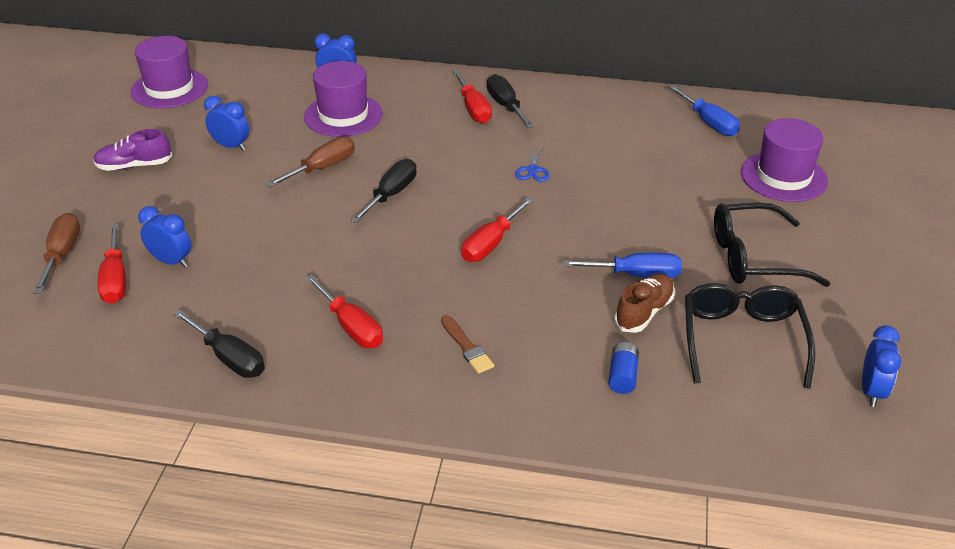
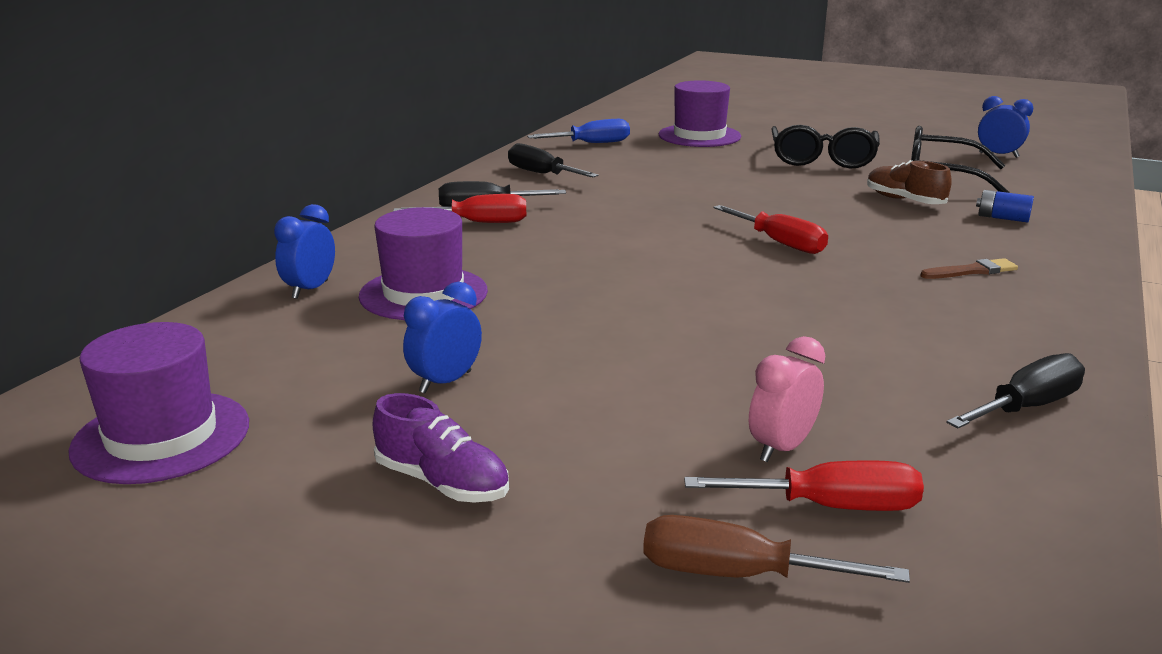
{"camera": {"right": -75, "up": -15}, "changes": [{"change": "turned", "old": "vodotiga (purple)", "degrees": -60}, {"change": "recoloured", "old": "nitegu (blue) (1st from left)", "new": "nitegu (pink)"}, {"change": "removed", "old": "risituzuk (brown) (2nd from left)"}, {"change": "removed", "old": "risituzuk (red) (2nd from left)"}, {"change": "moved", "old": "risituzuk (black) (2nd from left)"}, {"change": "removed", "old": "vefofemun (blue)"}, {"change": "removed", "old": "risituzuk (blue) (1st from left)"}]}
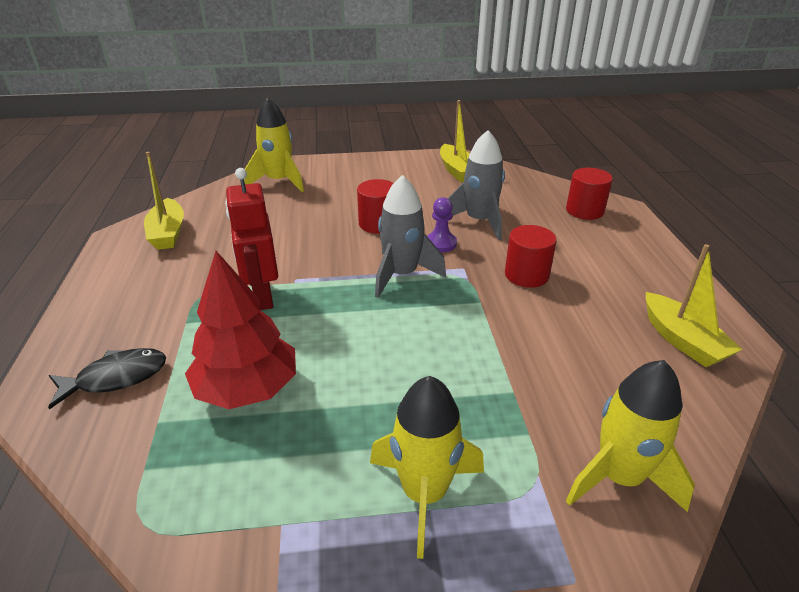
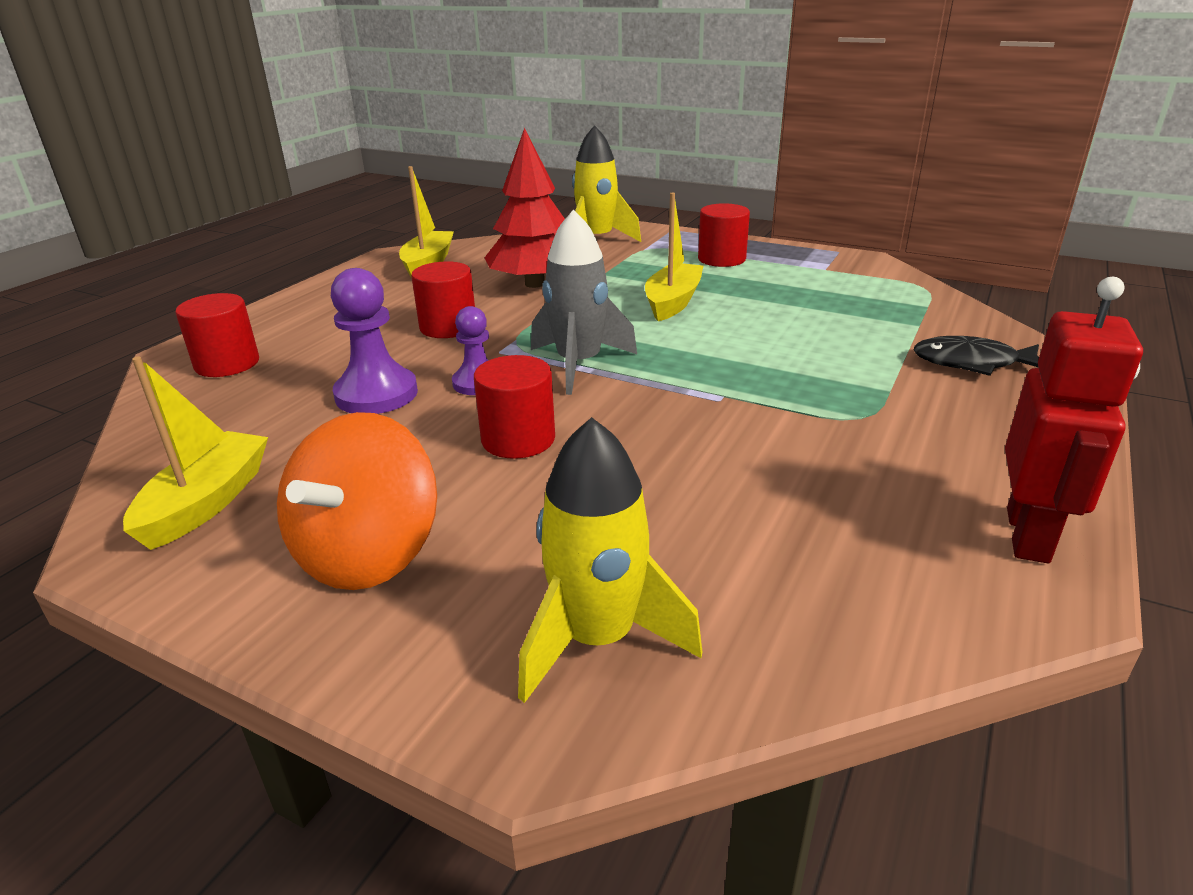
{"camera": {"right": -145, "up": -5}, "changes": [{"change": "moved", "old": "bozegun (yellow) (1st from left in the first image)", "new": "bozegun (yellow) (3rd from left)"}, {"change": "moved", "old": "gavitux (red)"}, {"change": "moved", "old": "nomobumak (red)"}, {"change": "replaced", "old": "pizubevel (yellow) (2nd from left)", "new": "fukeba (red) (4th from left)"}, {"change": "replaced", "old": "pizubevel (grey) (2nd from left)", "new": "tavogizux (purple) (1st from left)"}, {"change": "added", "new": "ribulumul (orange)"}]}
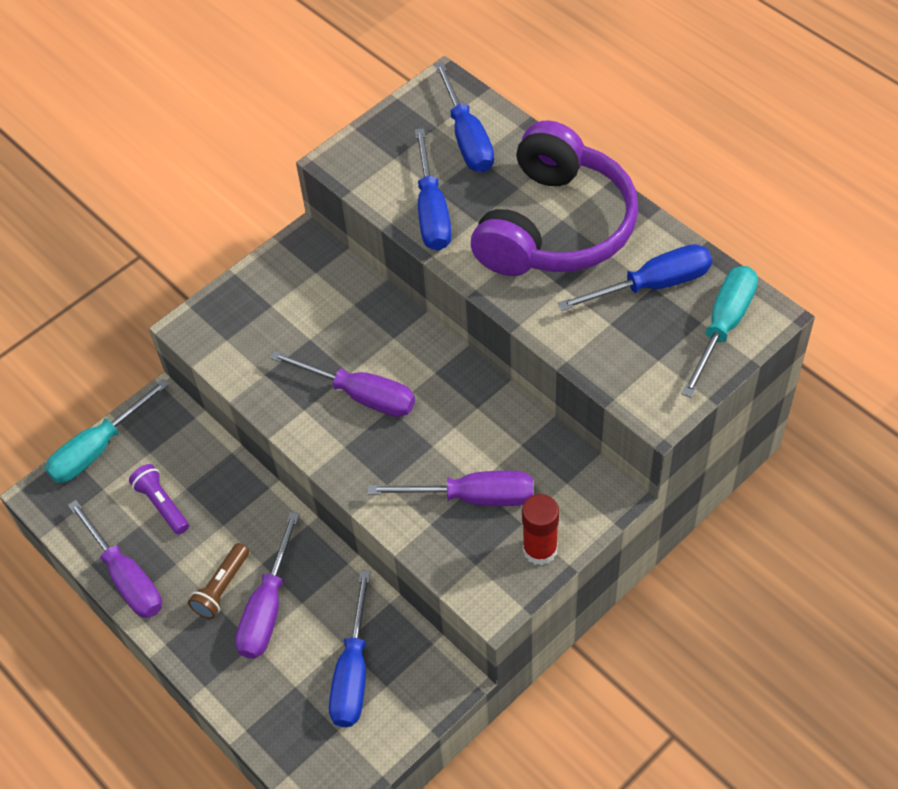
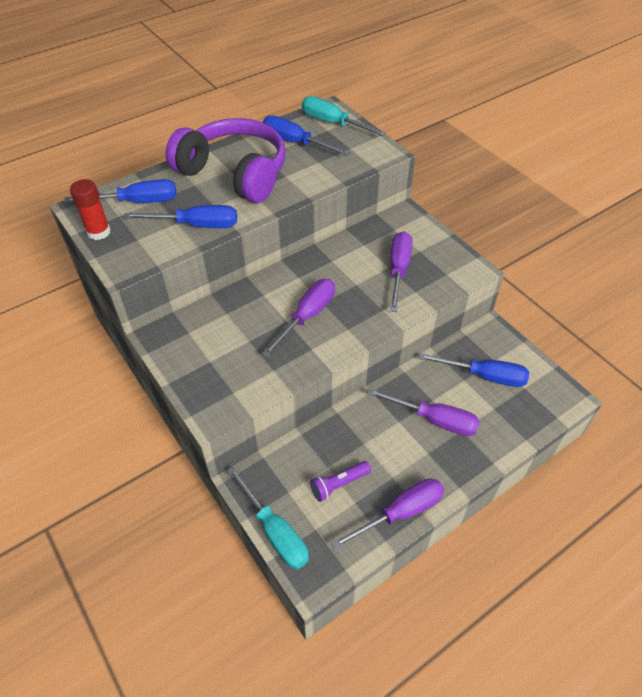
{"camera": {"right": -85, "up": -5}, "changes": [{"change": "removed", "old": "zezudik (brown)"}, {"change": "moved", "old": "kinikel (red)"}, {"change": "turned", "old": "risituzuk (blue) (4th from left in the first image)", "degrees": -45}]}
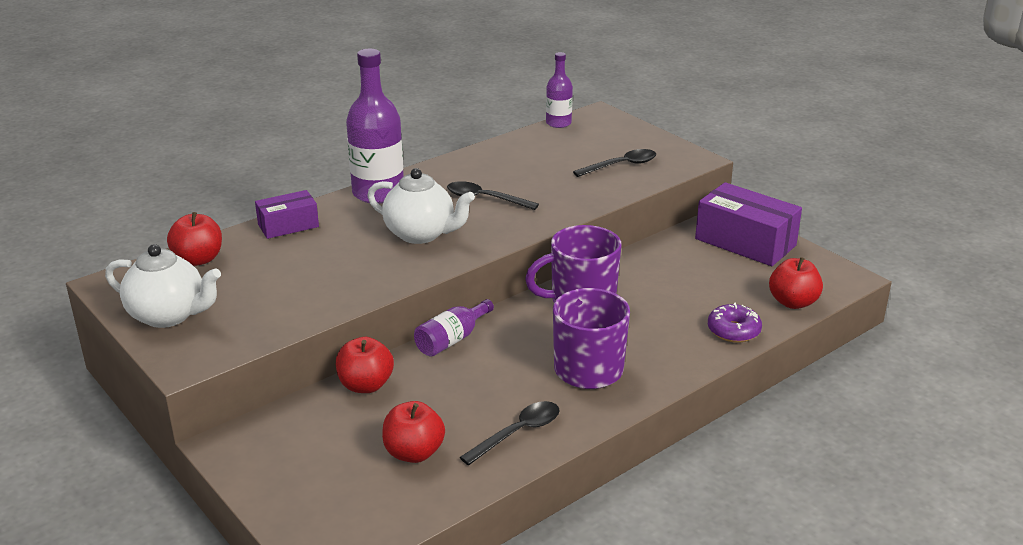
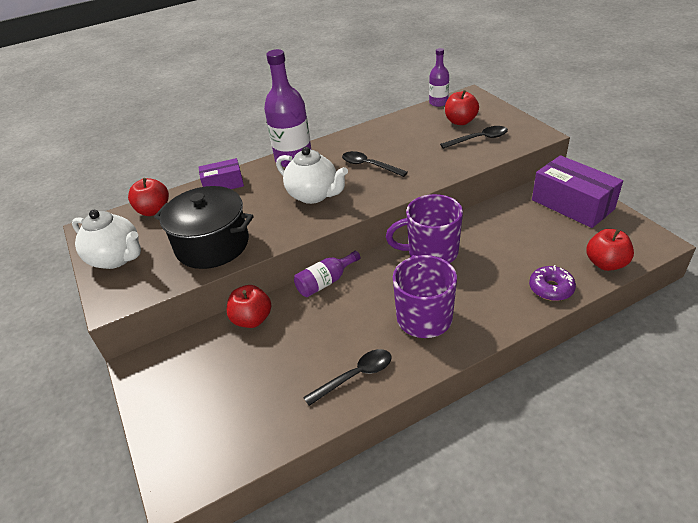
{"camera": {"right": 15, "up": 10}, "changes": [{"change": "moved", "old": "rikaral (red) (3rd from left)"}, {"change": "added", "new": "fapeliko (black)"}]}
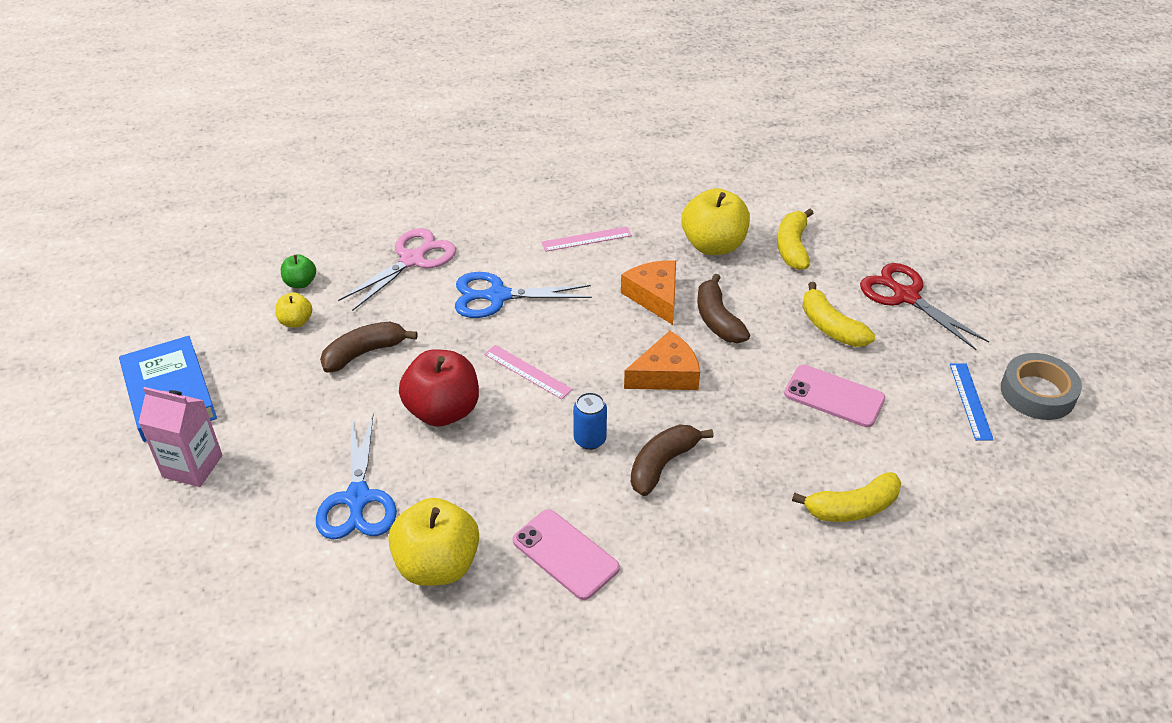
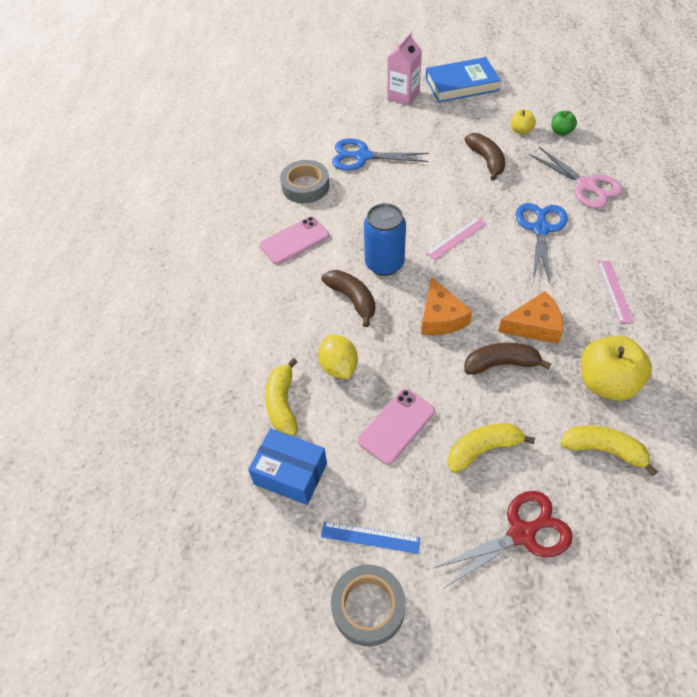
{"camera": {"right": 105, "up": 10}, "changes": [{"change": "replaced", "old": "rikaral (yellow) (2nd from left)", "new": "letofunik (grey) (1st from left)"}, {"change": "removed", "old": "rikaral (red)"}, {"change": "resized", "old": "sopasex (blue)", "factor": 1.71}, {"change": "added", "new": "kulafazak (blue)"}, {"change": "added", "new": "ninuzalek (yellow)"}]}
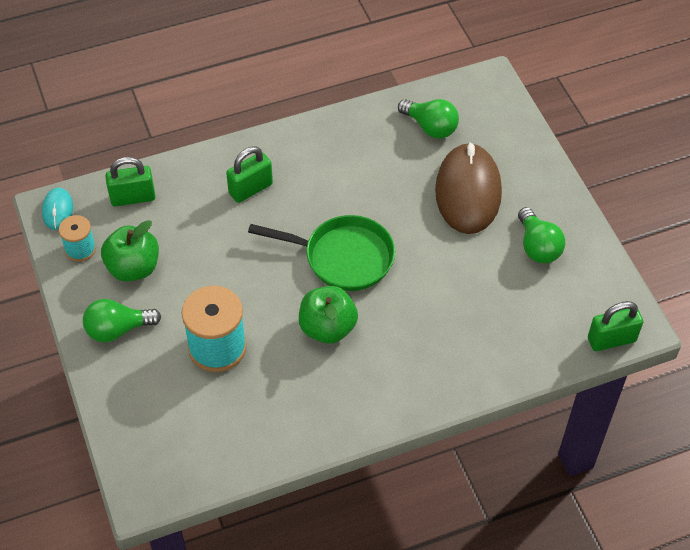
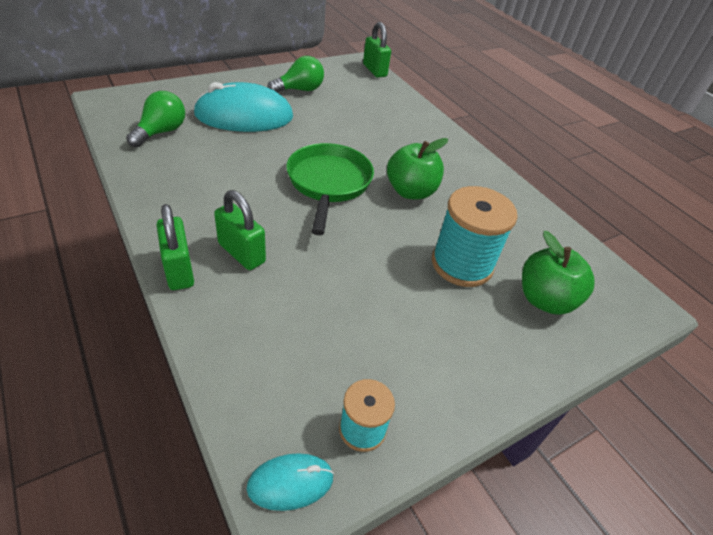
{"camera": {"right": -105, "up": -10}, "changes": [{"change": "removed", "old": "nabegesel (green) (1st from left)"}, {"change": "moved", "old": "rikaral (green) (1st from left in the first image)", "new": "rikaral (green) (2nd from left)"}, {"change": "moved", "old": "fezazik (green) (1st from left)"}, {"change": "recoloured", "old": "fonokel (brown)", "new": "fonokel (turquoise) (1st from left)"}]}
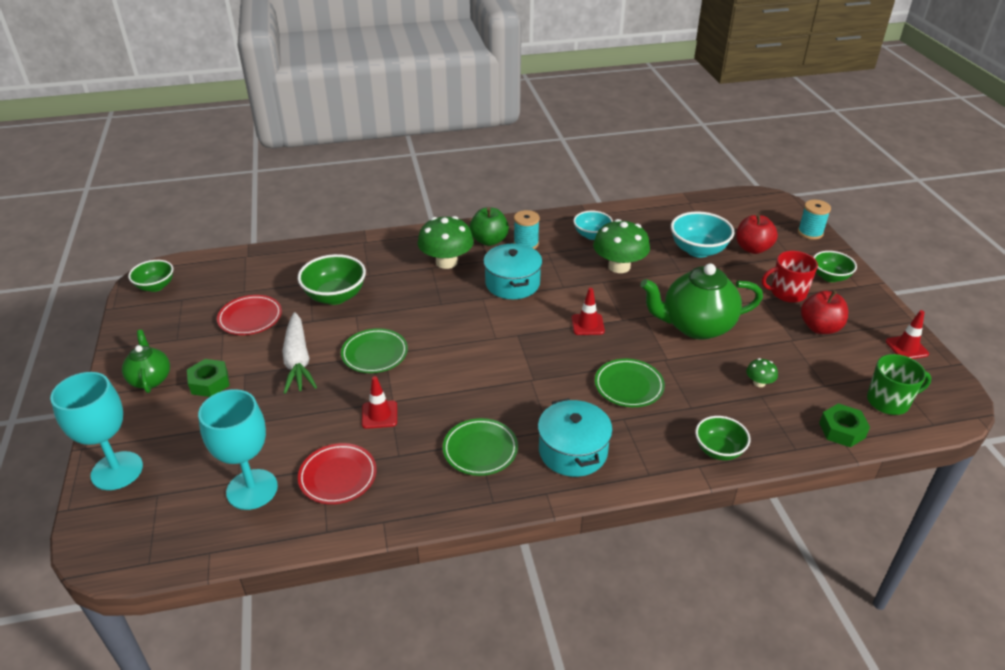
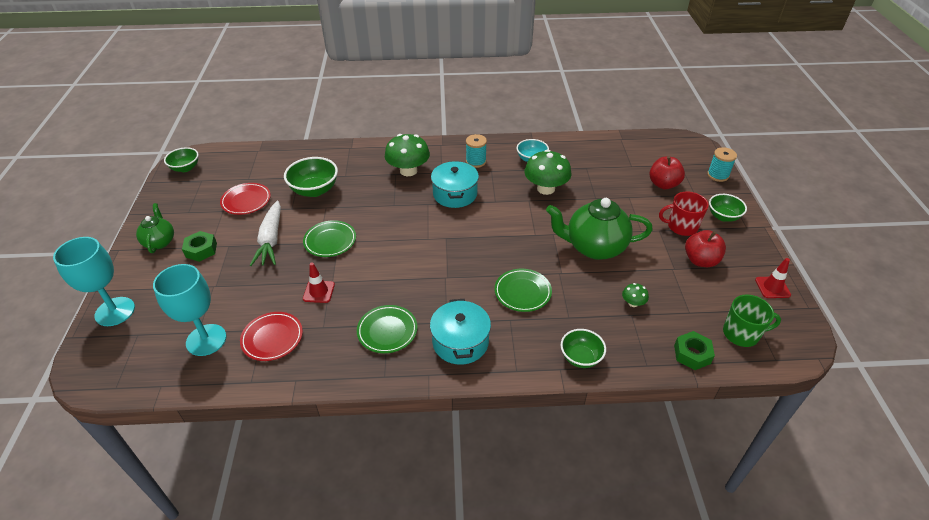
{"camera": {"right": 10, "up": 5}, "changes": [{"change": "removed", "old": "rikaral (green)"}, {"change": "removed", "old": "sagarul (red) (2nd from left)"}, {"change": "removed", "old": "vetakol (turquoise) (2nd from left)"}]}
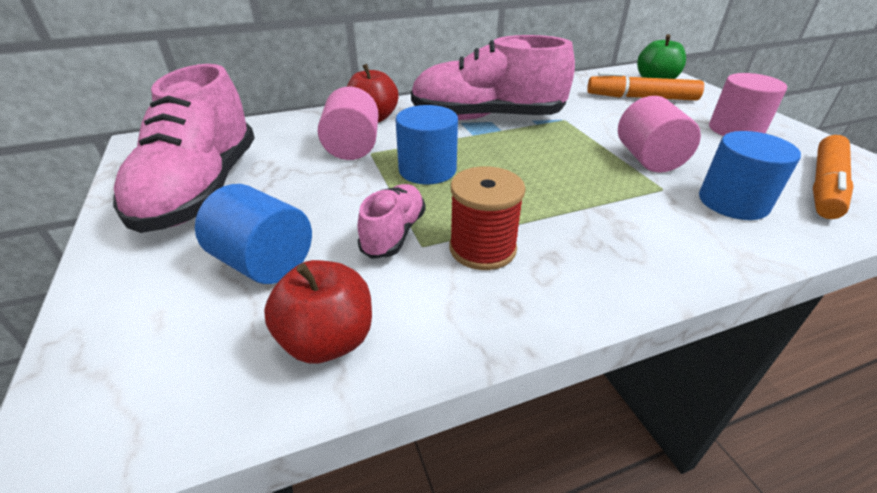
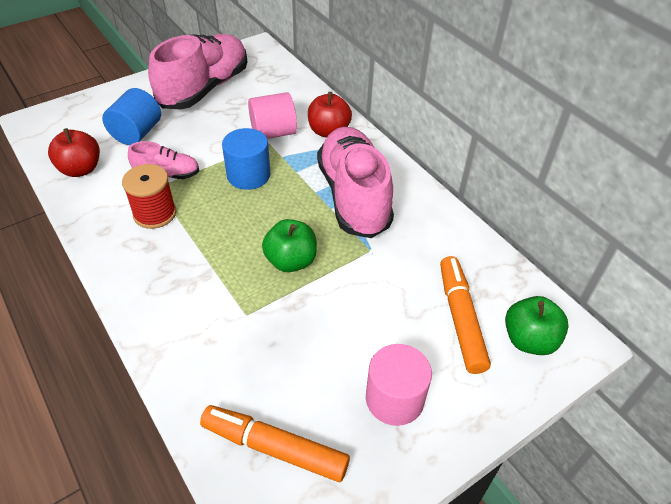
{"camera": {"right": 75, "up": 10}, "changes": [{"change": "turned", "old": "vodotiga (pink) (1st from left in the first image)", "degrees": 135}, {"change": "removed", "old": "fukeba (pink) (2nd from left)"}, {"change": "removed", "old": "fukeba (blue) (3rd from left)"}, {"change": "added", "new": "rikaral (green) (1st from left)"}]}
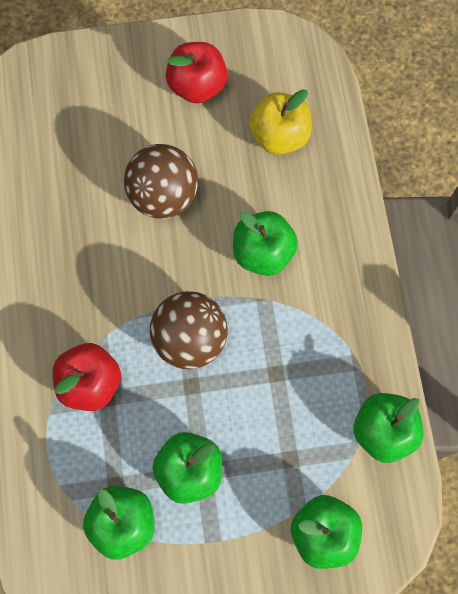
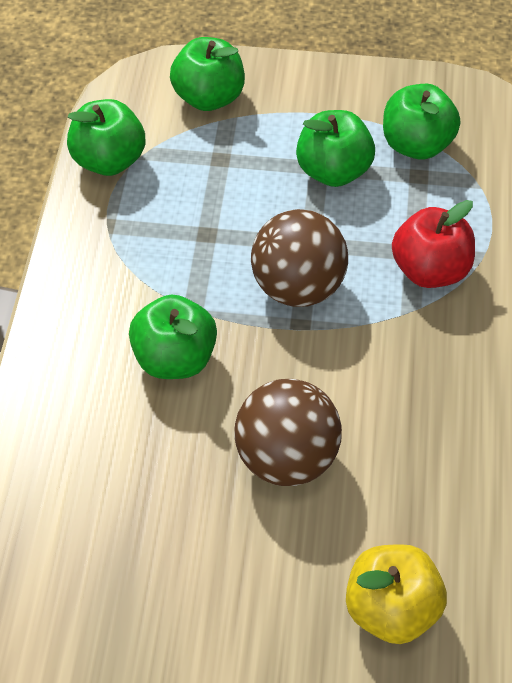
{"camera": {"right": -165, "up": -20}, "changes": [{"change": "removed", "old": "rikaral (red) (2nd from left)"}, {"change": "moved", "old": "rikaral (yellow)"}]}
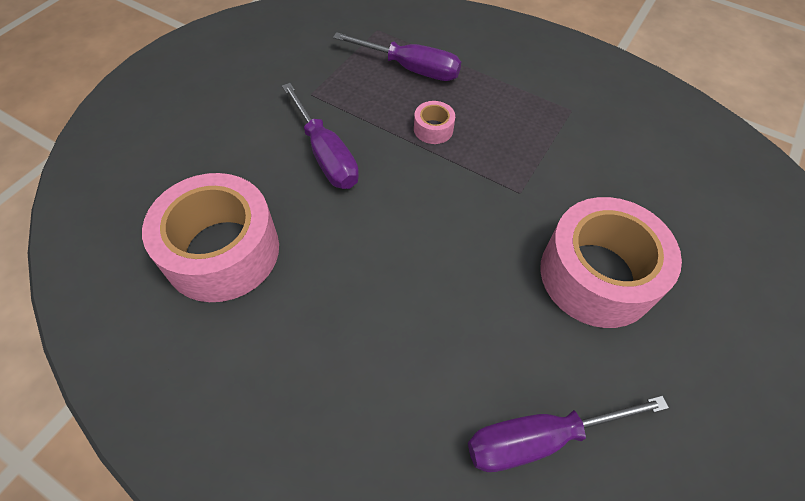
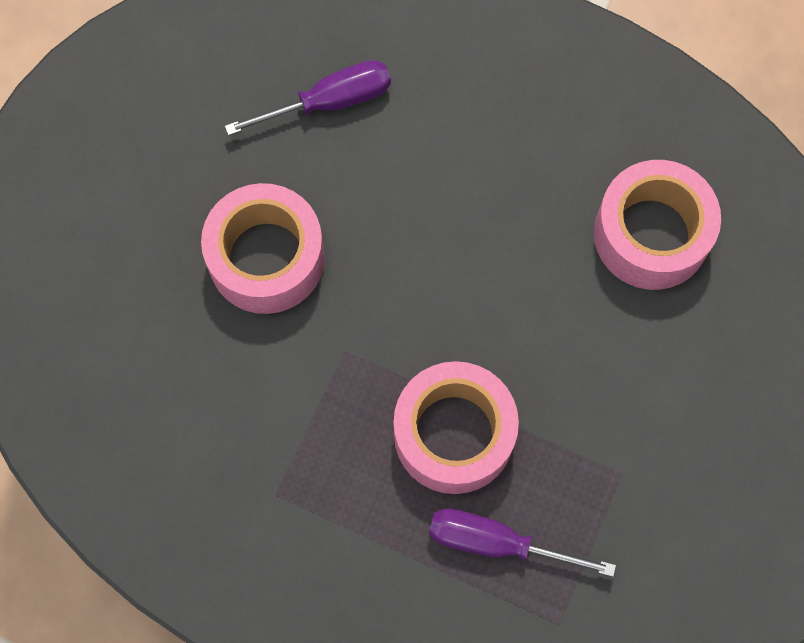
{"camera": {"right": 175, "up": 15}, "changes": [{"change": "removed", "old": "risituzuk (purple) (1st from left)"}, {"change": "resized", "old": "letofunik (pink) (2nd from left)", "factor": 2.39}]}
